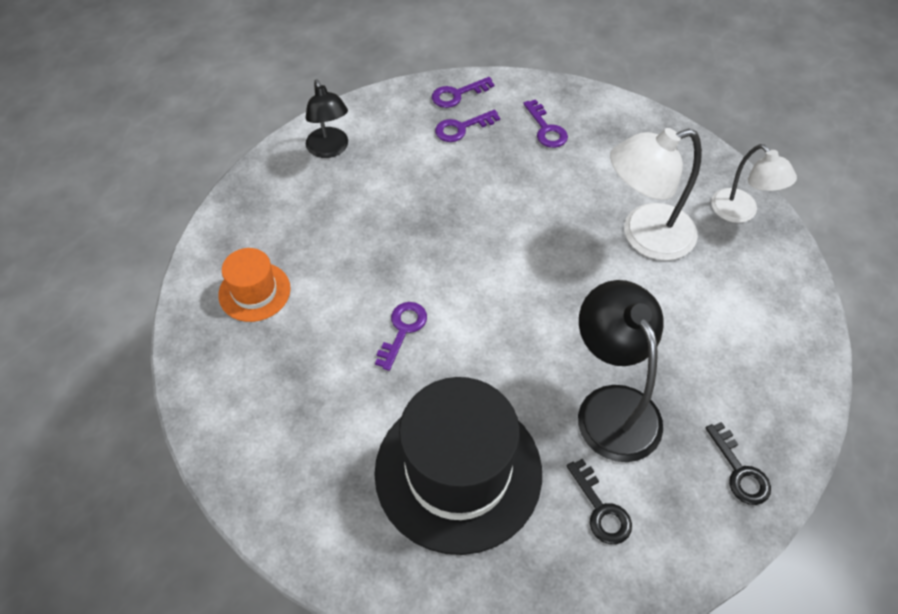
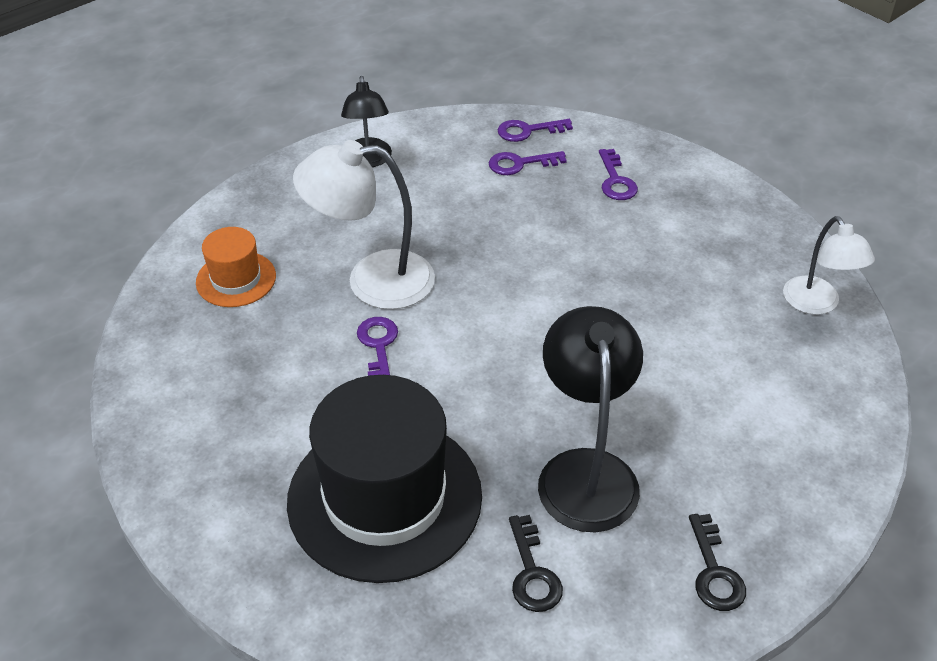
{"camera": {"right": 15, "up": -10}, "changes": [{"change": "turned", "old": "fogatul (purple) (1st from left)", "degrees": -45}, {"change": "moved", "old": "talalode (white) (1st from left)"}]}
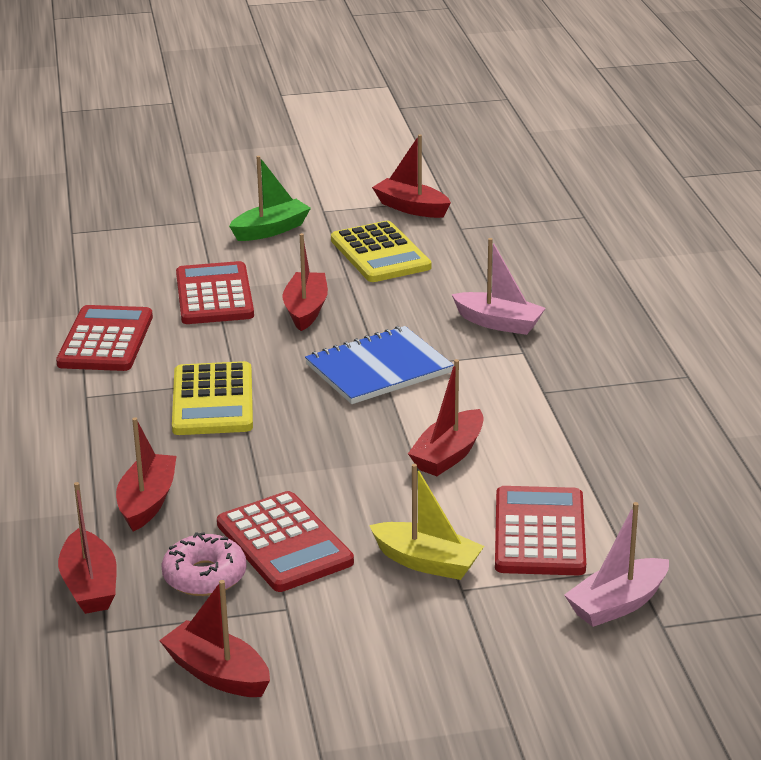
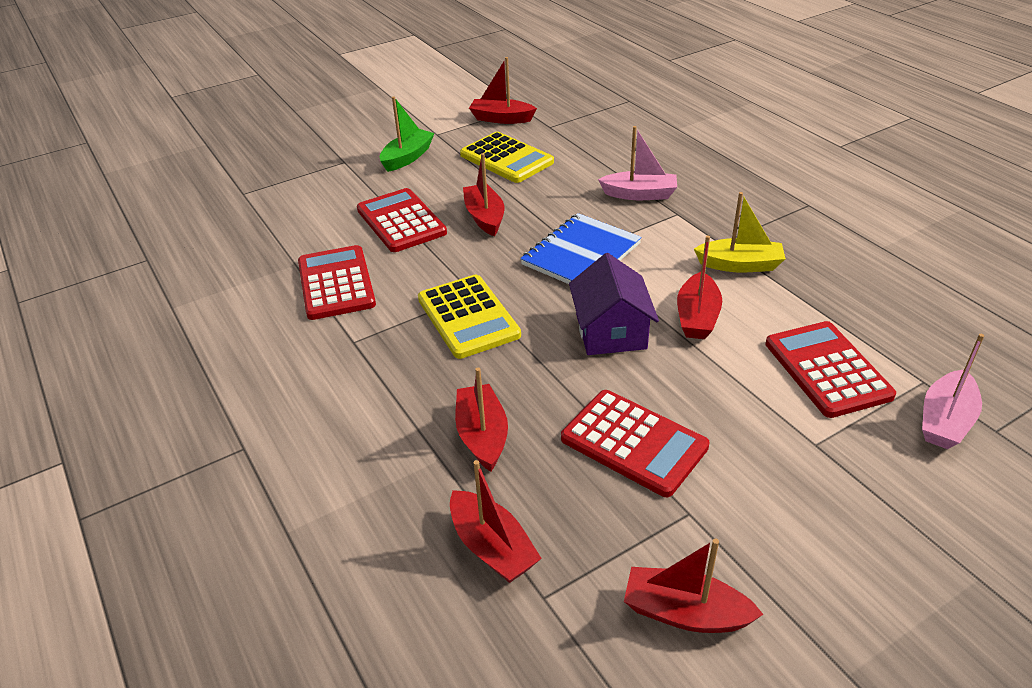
{"camera": {"right": -20, "up": 10}, "changes": [{"change": "removed", "old": "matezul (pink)"}, {"change": "moved", "old": "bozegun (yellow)"}, {"change": "added", "new": "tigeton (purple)"}]}
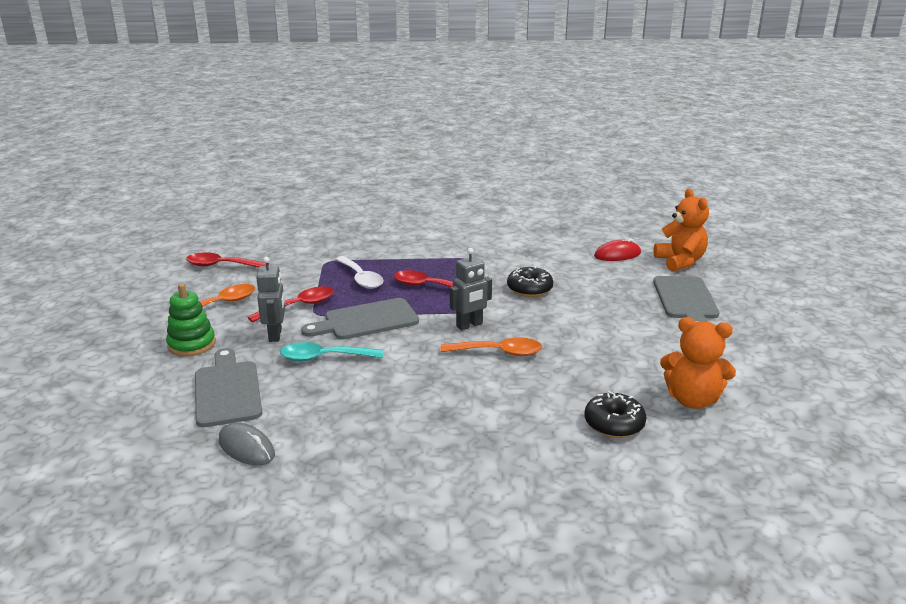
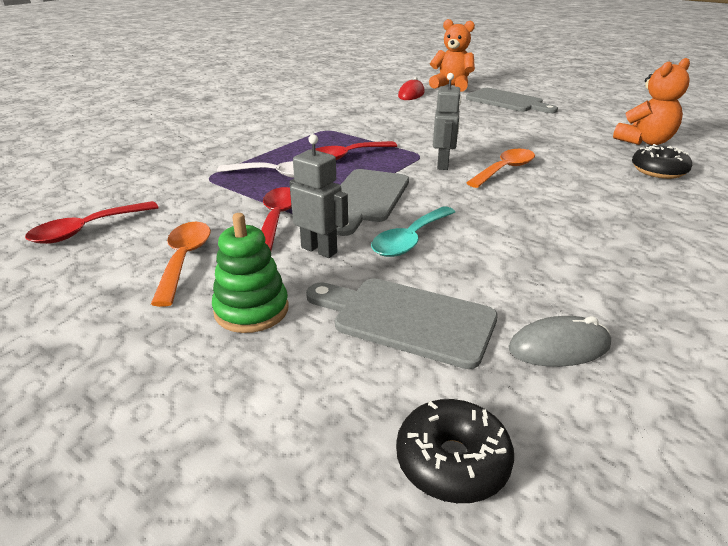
{"camera": {"right": -50, "up": 5}, "changes": [{"change": "moved", "old": "matezul (black) (1st from left)"}]}
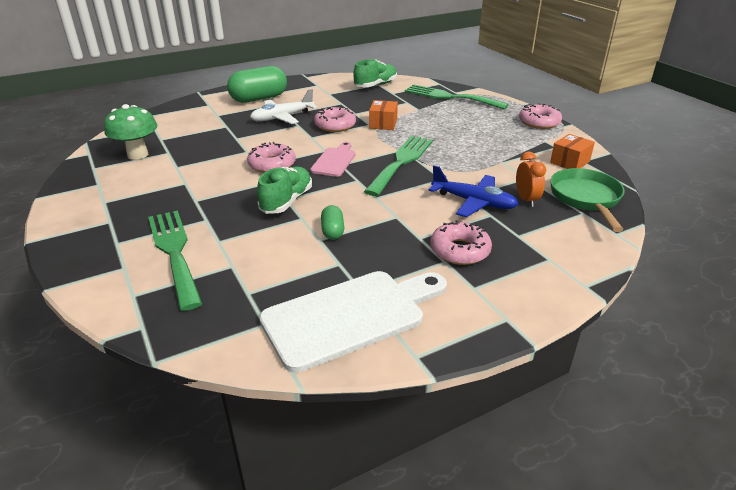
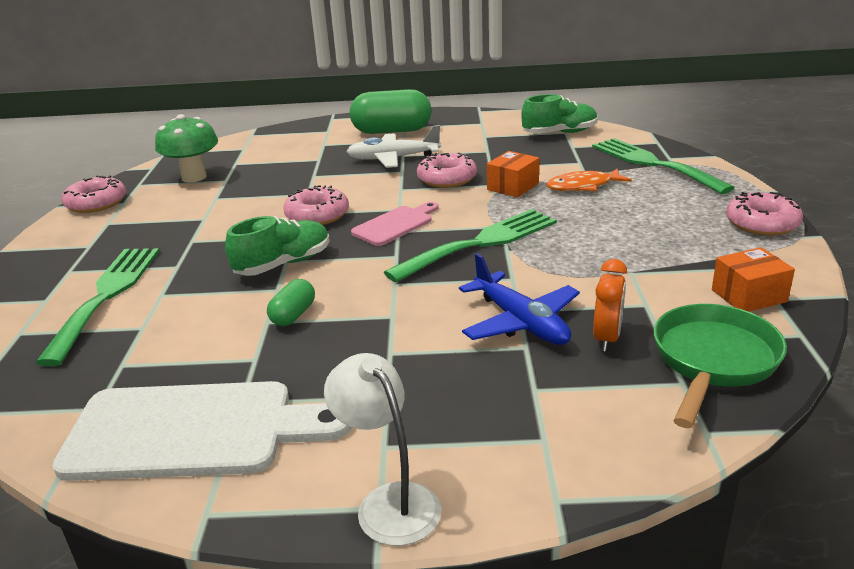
{"camera": {"right": 30, "up": -5}, "changes": [{"change": "moved", "old": "matezul (pink) (3rd from left in the first image)", "new": "matezul (pink) (1st from left)"}, {"change": "added", "new": "talalode (white)"}, {"change": "added", "new": "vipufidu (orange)"}]}
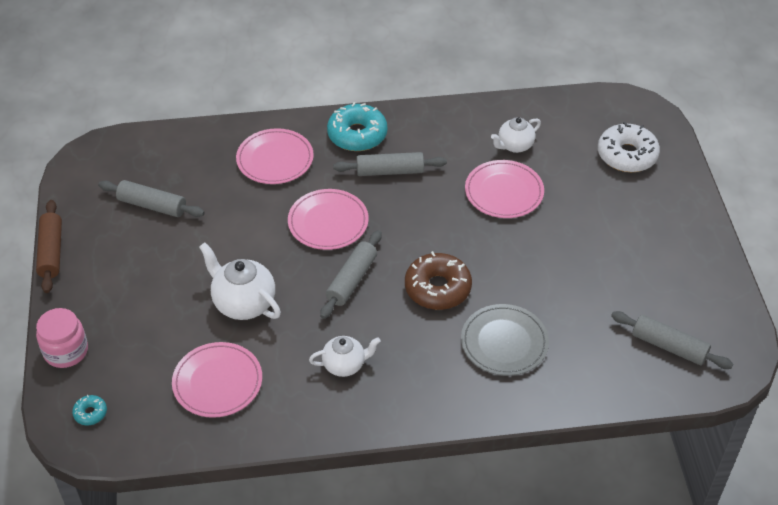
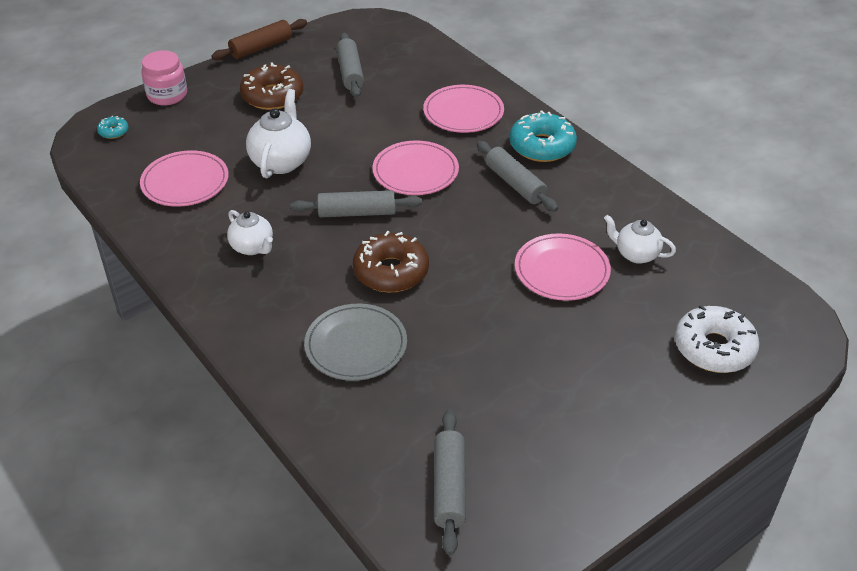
{"camera": {"right": 60, "up": -5}, "changes": [{"change": "added", "new": "matezul (brown) (1st from left)"}]}
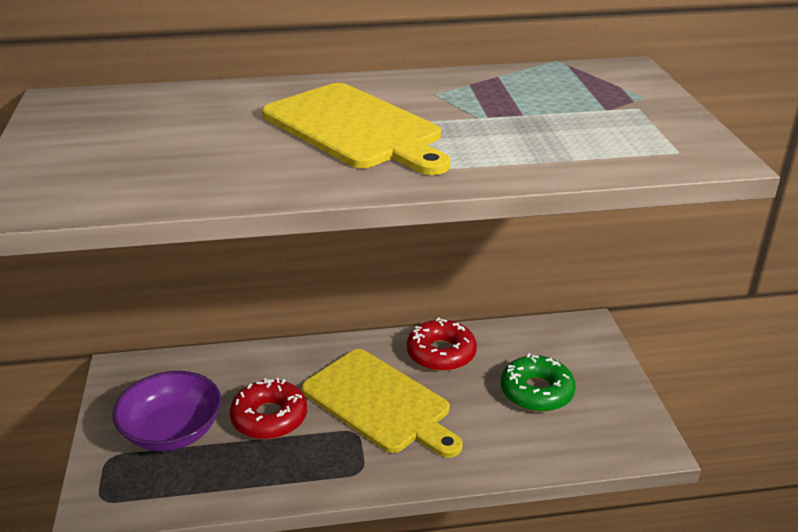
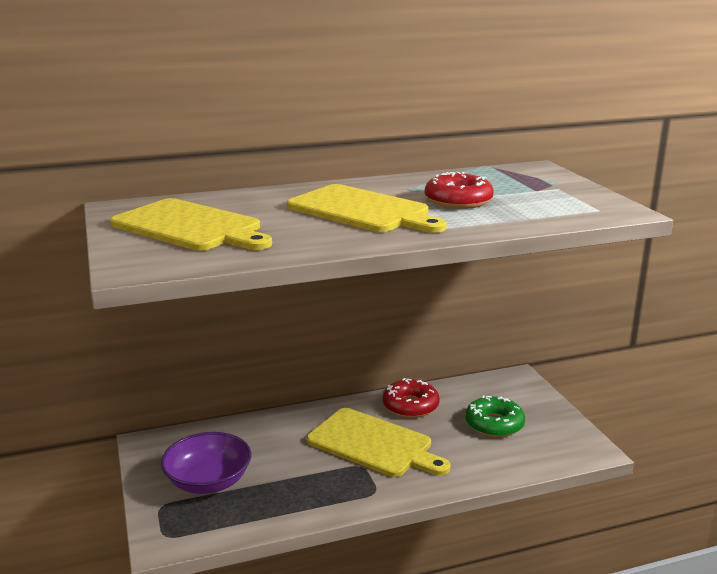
{"camera": {"right": -10, "up": -10}, "changes": [{"change": "moved", "old": "matezul (red) (1st from left in the first image)", "new": "matezul (red) (2nd from left)"}, {"change": "added", "new": "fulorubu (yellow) (1st from left)"}]}
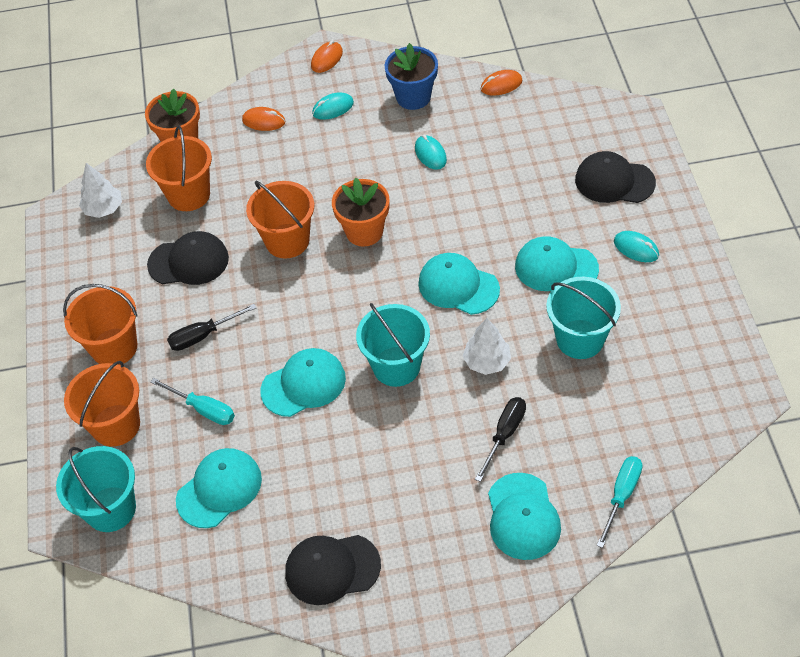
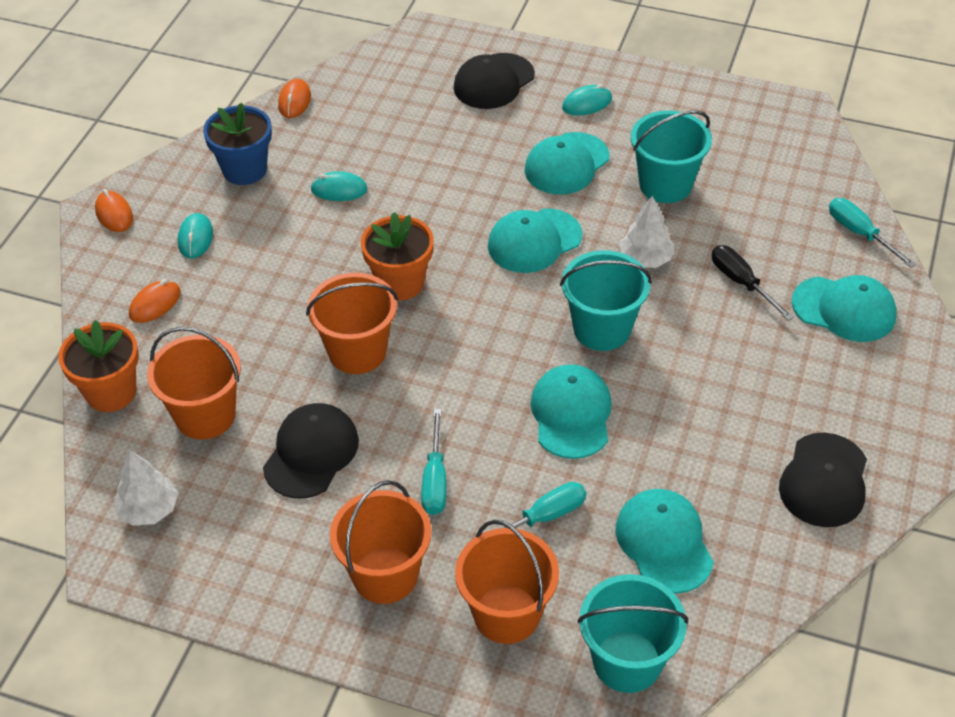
{"camera": {"right": -65, "up": -5}, "changes": [{"change": "recoloured", "old": "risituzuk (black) (1st from left)", "new": "risituzuk (turquoise) (1st from left)"}]}
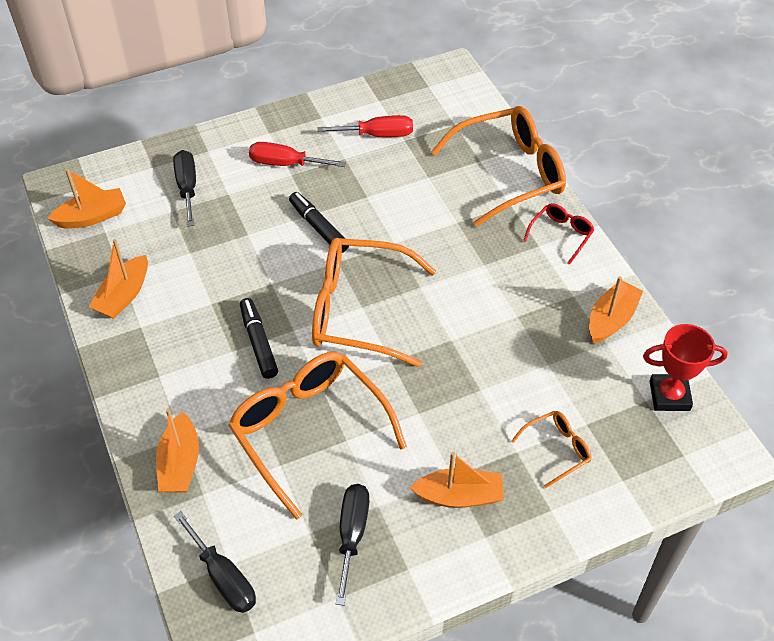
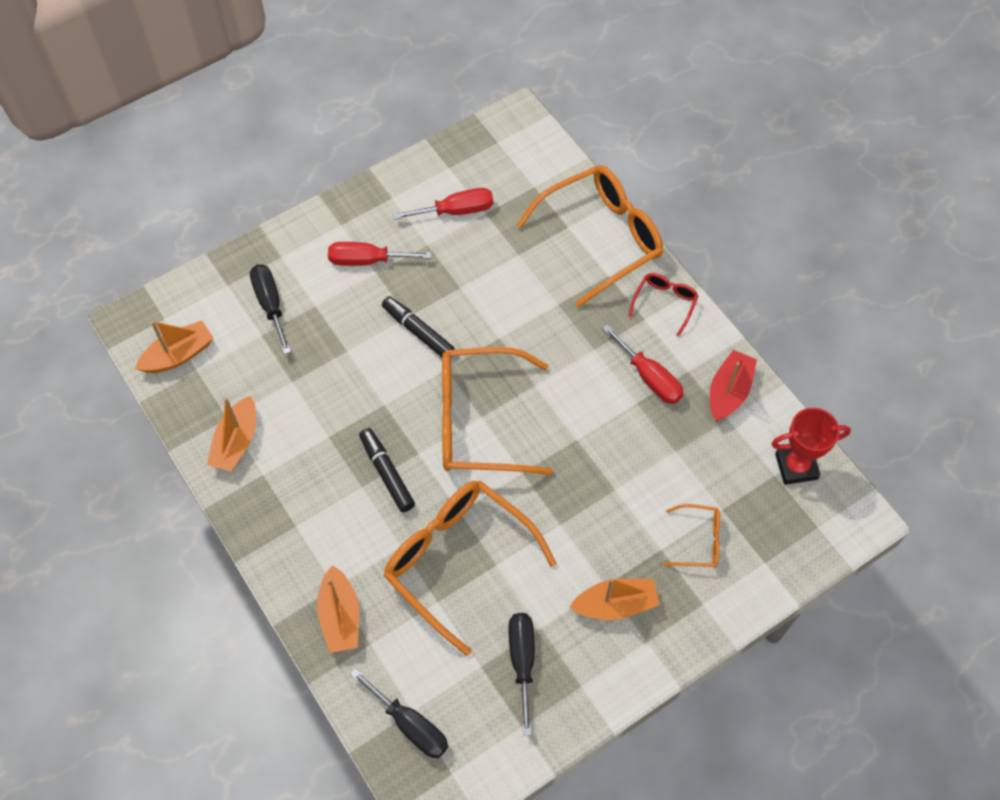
{"camera": {"right": -10, "up": 10}, "changes": [{"change": "turned", "old": "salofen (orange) (4th from left)", "degrees": 45}, {"change": "recoloured", "old": "bozegun (orange) (5th from left)", "new": "bozegun (red)"}, {"change": "added", "new": "risituzuk (red) (3rd from left)"}]}
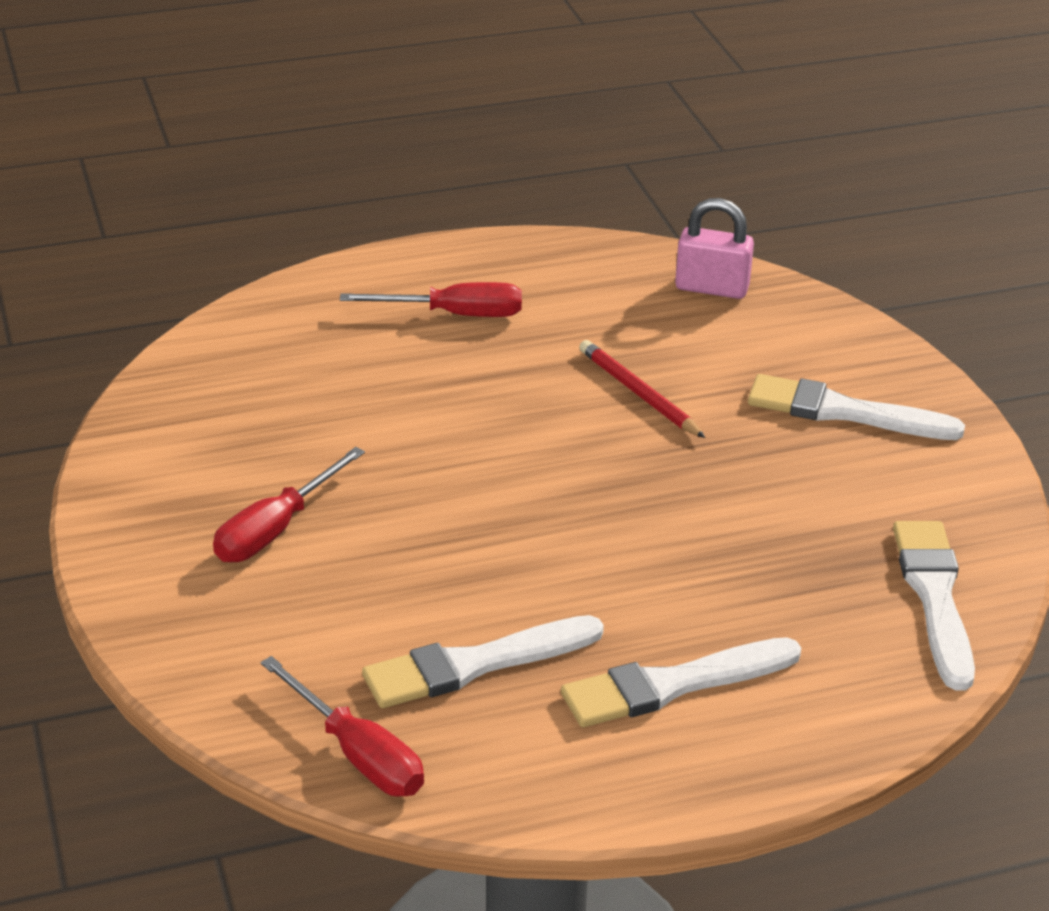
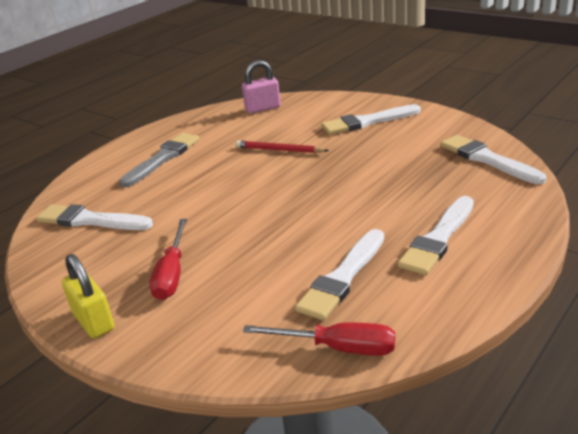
{"camera": {"right": -30, "up": -5}, "changes": [{"change": "replaced", "old": "risituzuk (red) (3rd from left)", "new": "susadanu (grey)"}, {"change": "added", "new": "susadanu (white) (1st from left)"}, {"change": "added", "new": "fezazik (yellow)"}]}
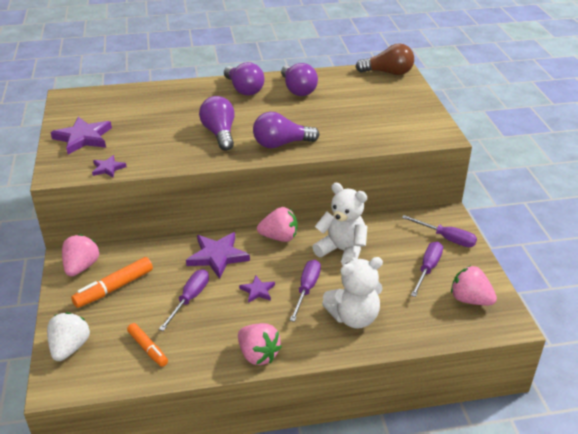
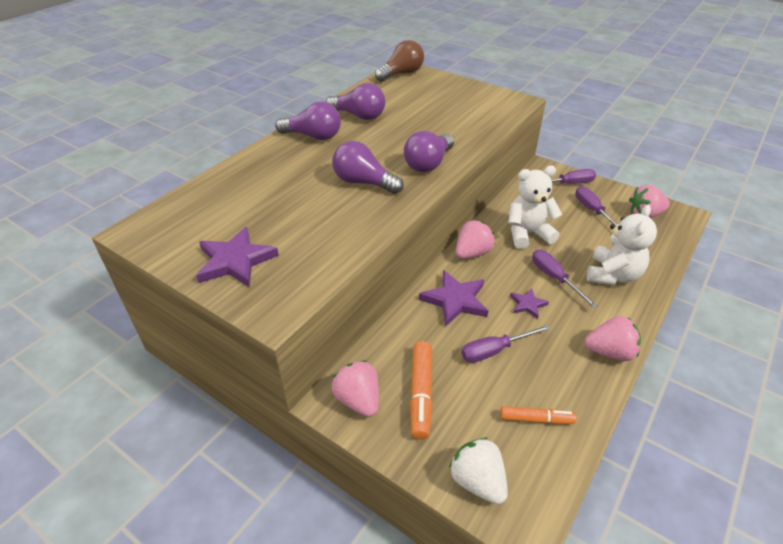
{"camera": {"right": -45, "up": 5}, "changes": [{"change": "removed", "old": "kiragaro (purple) (2nd from left)"}, {"change": "turned", "old": "risituzuk (purple) (1st from left)", "degrees": -90}]}
